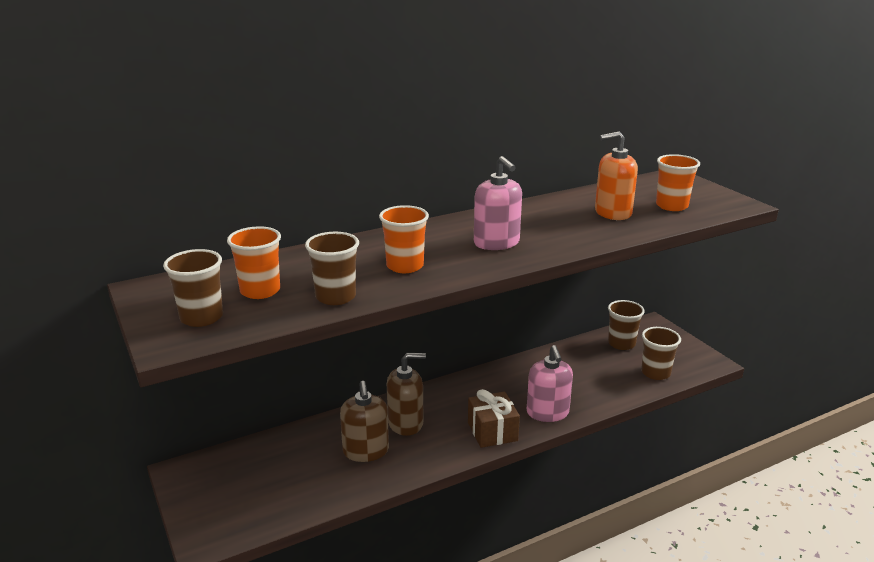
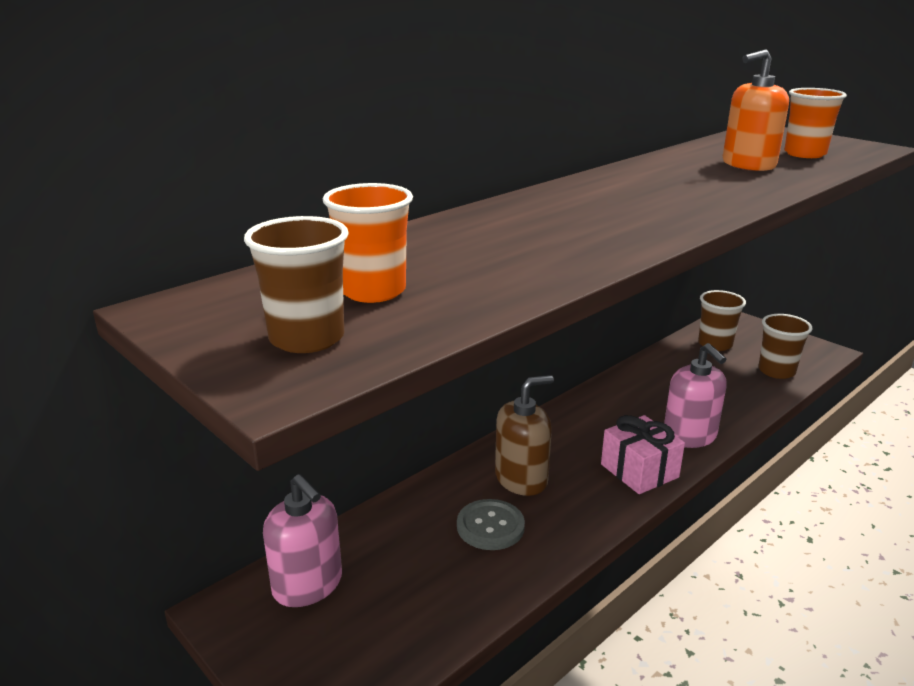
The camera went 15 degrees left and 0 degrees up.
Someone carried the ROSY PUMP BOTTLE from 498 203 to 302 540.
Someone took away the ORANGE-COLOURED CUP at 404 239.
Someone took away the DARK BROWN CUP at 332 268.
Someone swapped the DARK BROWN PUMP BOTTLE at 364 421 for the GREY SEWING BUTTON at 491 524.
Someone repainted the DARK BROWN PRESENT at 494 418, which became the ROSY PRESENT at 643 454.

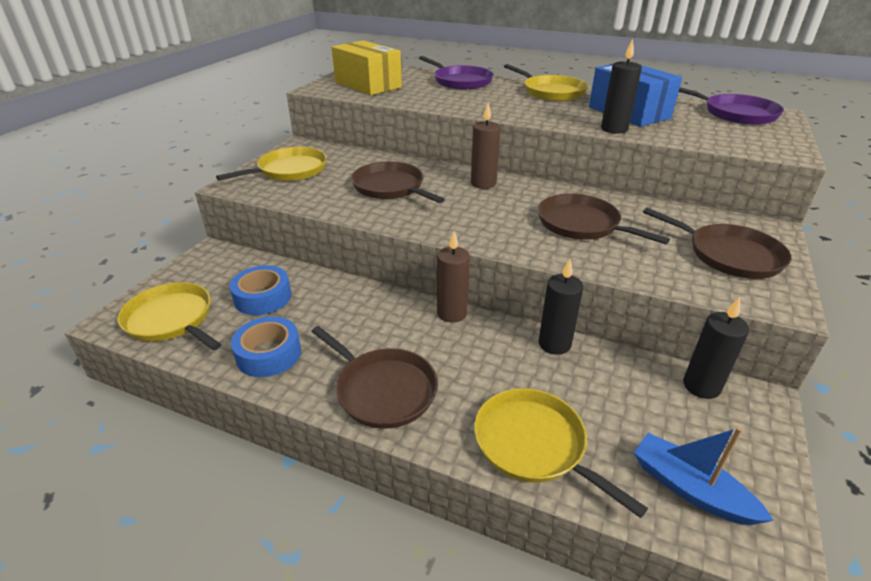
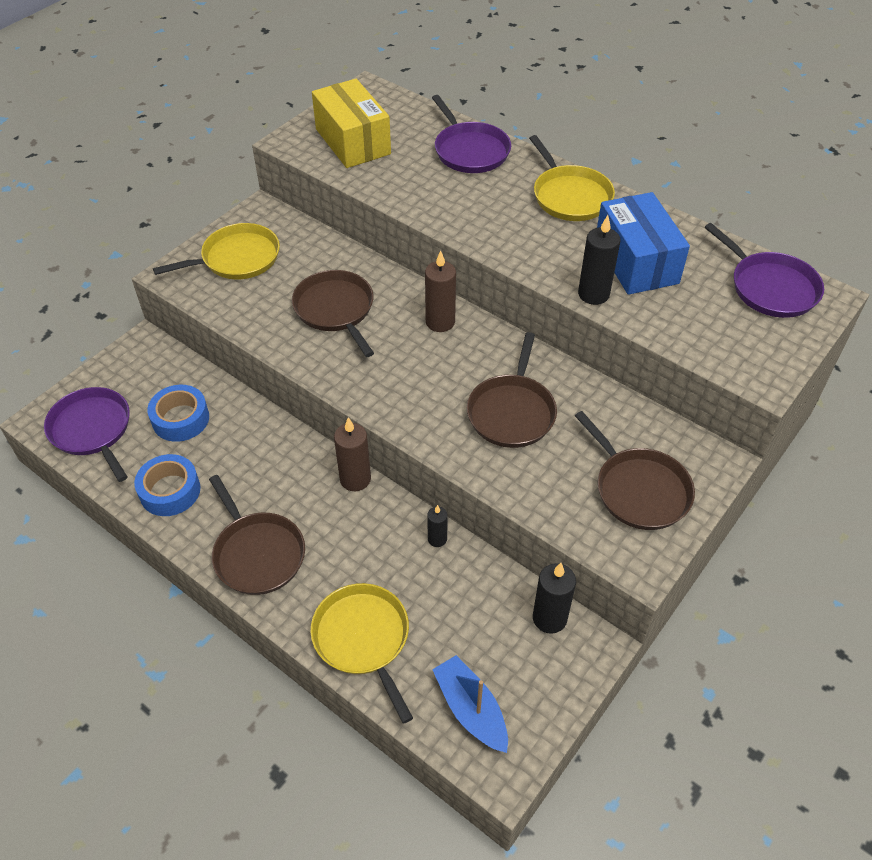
The camera went 15 degrees right and 15 degrees up.
Someone rotated the DARK BROWN PAN at 604 219 by 135 degrees counterclockwise.
Someone scaled the JET-BLACK PILLAR CANDLE at 561 307 by 0.60.
Someone repainted the YELLOW PAN at 169 316, which became the VIOLET PAN at 87 434.

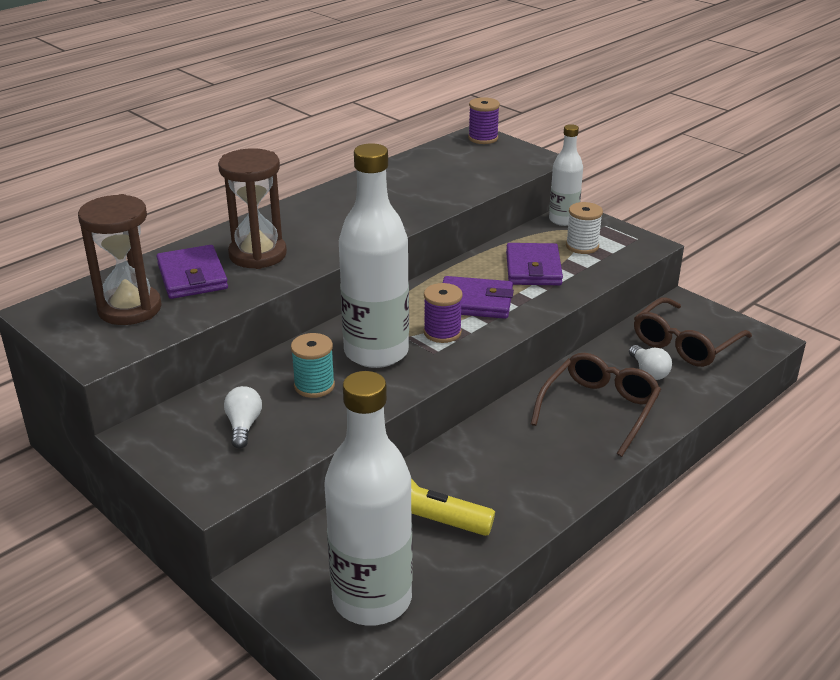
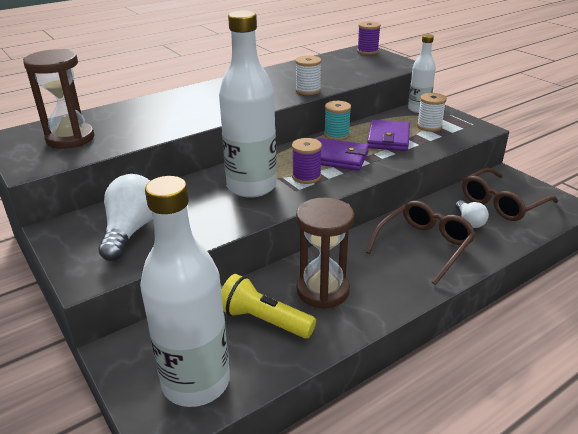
The camera went 10 degrees right and 0 degrees up.
Someone carried the DARK BROWN SAND TIMER from 252 208 to 325 253.
Someone took away the VIOLET BILLFOLD at 192 272.
Someone carried the AQUA BOBBIN from 313 365 to 337 121.
Someone scaled the SNOW-WHITE LIGHTBULB at 243 417 by 1.80.
Someone put down the SNOW-WHITE BOBBIN at 308 75.

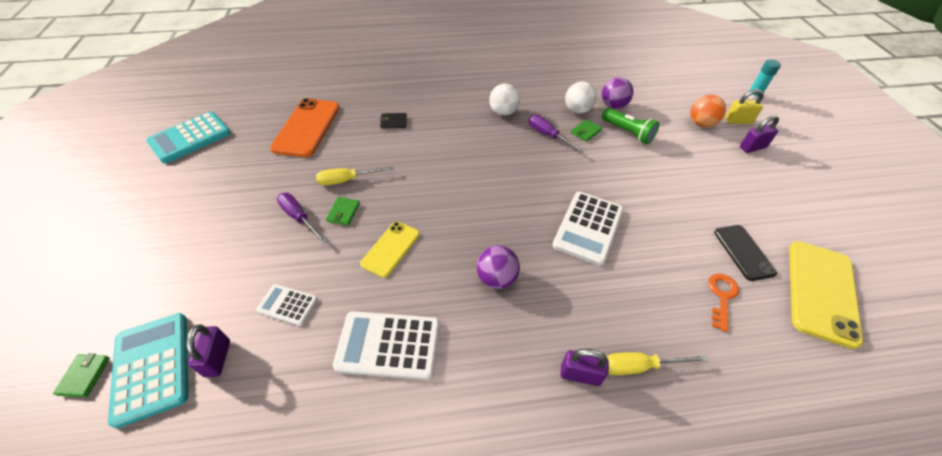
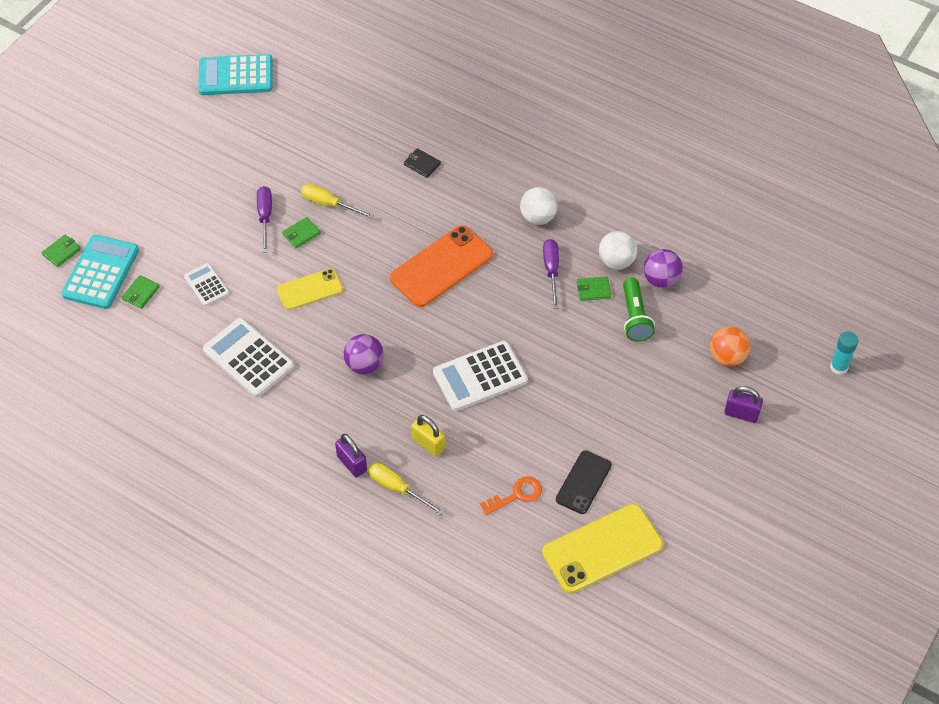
The camera went 40 degrees right and 5 degrees up.
Someone carried the YELLOW LOCK from 744 106 to 428 436.
Someone carried the ORANGE-COLOURED PHONE from 305 127 to 441 266.
Someone swapped the VIOLET LOCK at 208 350 for the LEAF-GREEN BILLFOLD at 141 292.

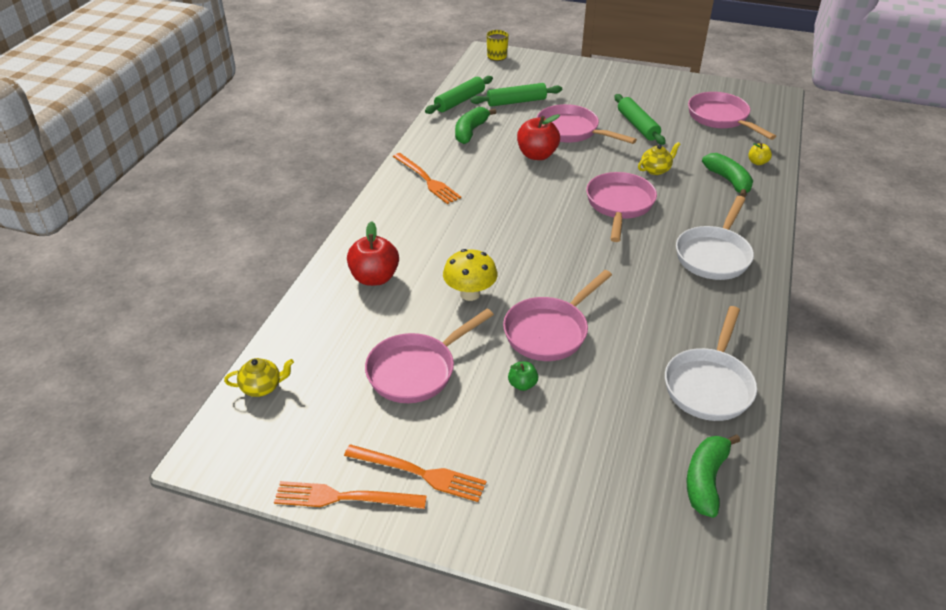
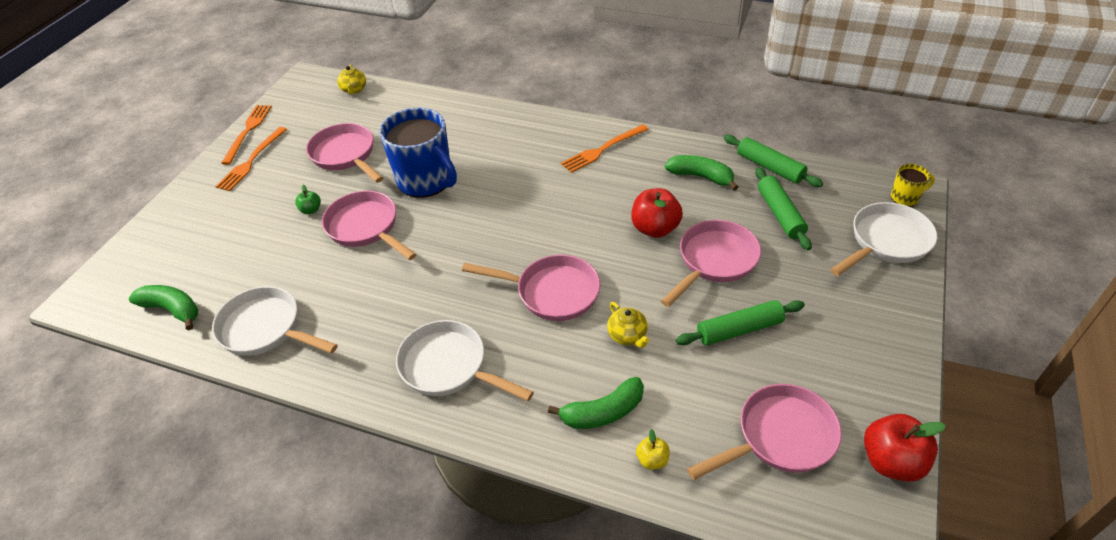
The camera went 95 degrees right and 5 degrees up.
Someone carried the RED TOY APPLE from 373 253 to 905 448.
Someone swapped the YELLOW TOADSTOOL at 470 275 for the BLUE TEA MUG at 418 153.
Someone put down the SNOW-WHITE PAN at 883 239.

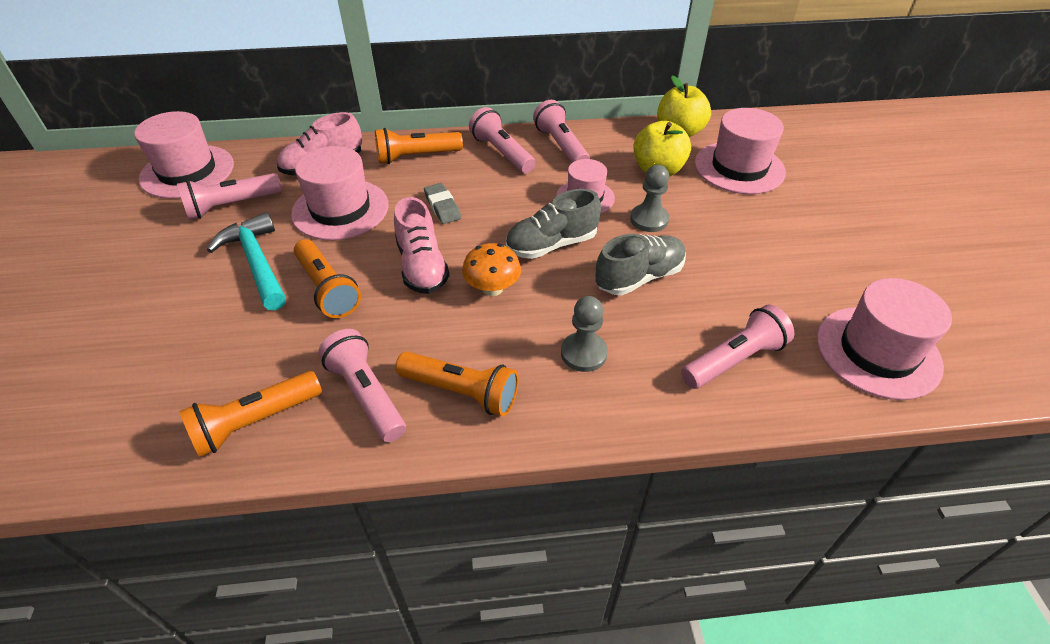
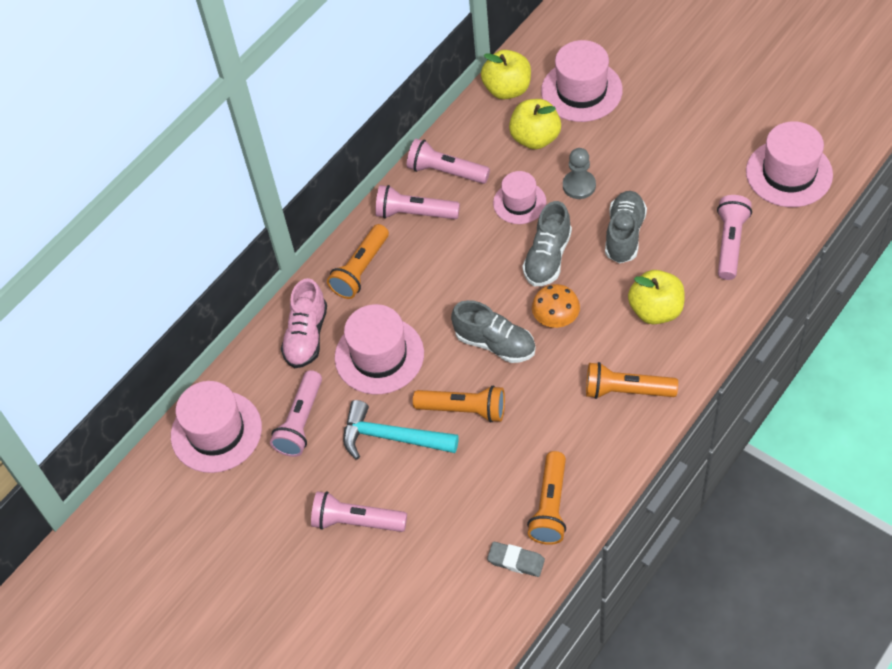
The camera went 40 degrees left and 10 degrees up.
Someone carried the GREY ERASER from 442 203 to 516 559.
Someone repainted the ROSY LACE-UP SHOE at 421 245, which became the GREY LACE-UP SHOE at 493 331.
Someone swapped the GREY GAME PAWN at 584 334 for the YELLOW TOY APPLE at 656 297.
Someone carried the ROSY POCKET TORCH from 362 385 to 359 511.
Someone rotated the ORANGE-COLOURED POCKET TORCH at 457 383 by 150 degrees counterclockwise.

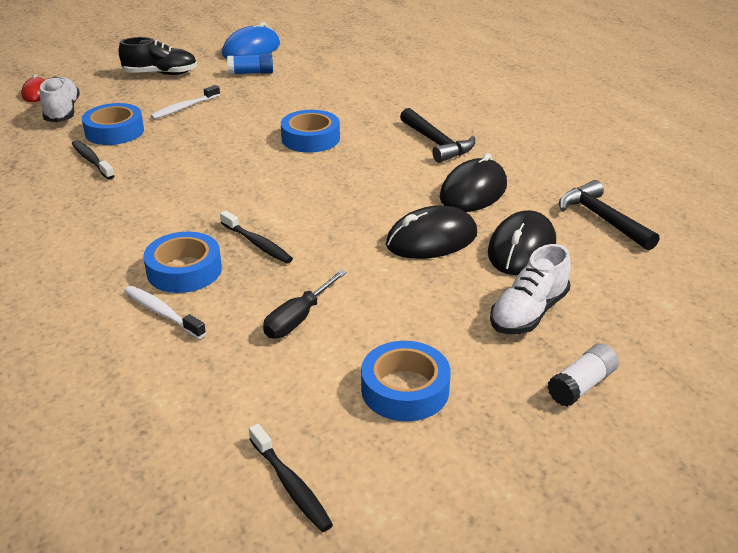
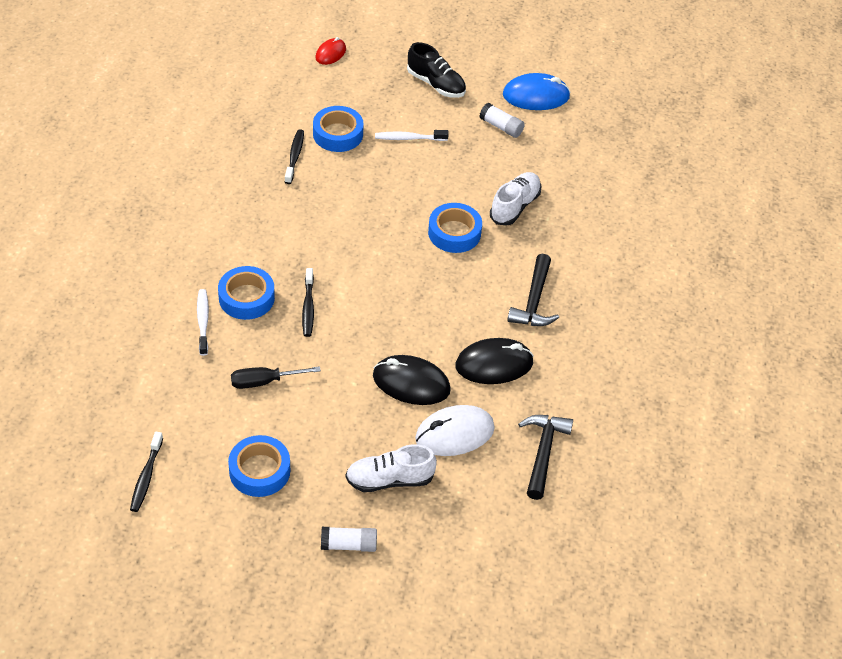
The camera went 40 degrees right and 15 degrees up.
Someone repainted the BLUE GLUE STICK at 250 64, which became the SNOW-WHITE GLUE STICK at 502 120.
Someone carried the SNOW-WHITE LACE-UP SHOE from 60 99 to 515 198.
Someone repainted the JET-BLACK PC MOUSE at 522 242, which became the SNOW-WHITE PC MOUSE at 455 430.

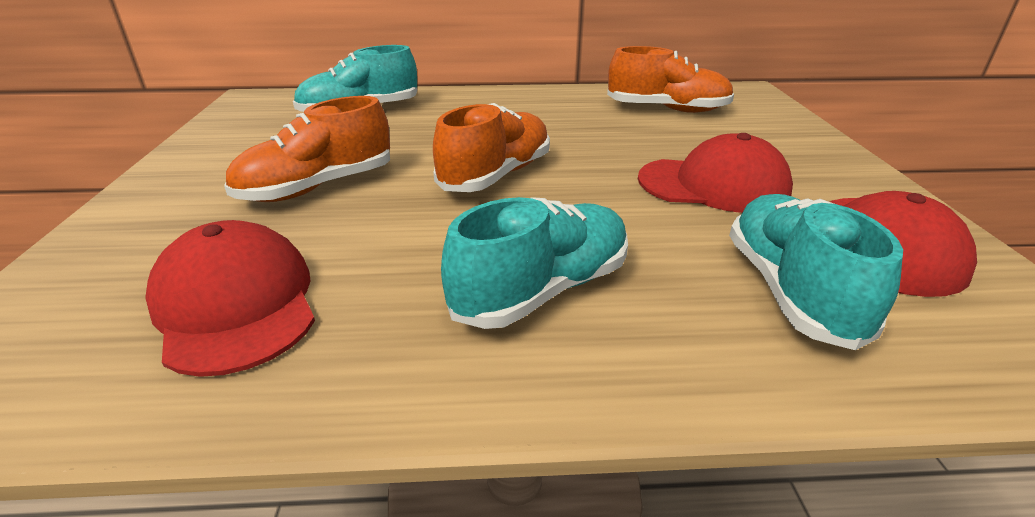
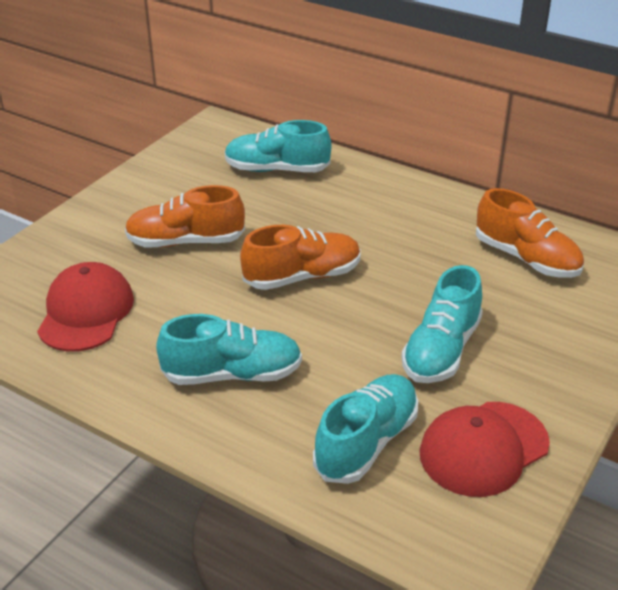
The camera went 35 degrees right and 5 degrees up.
Someone swapped the RED CAP at 715 173 for the AQUA LACE-UP SHOE at 442 324.

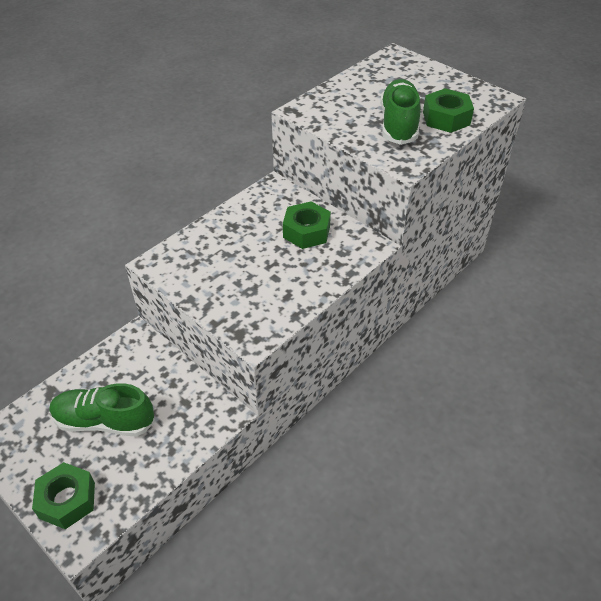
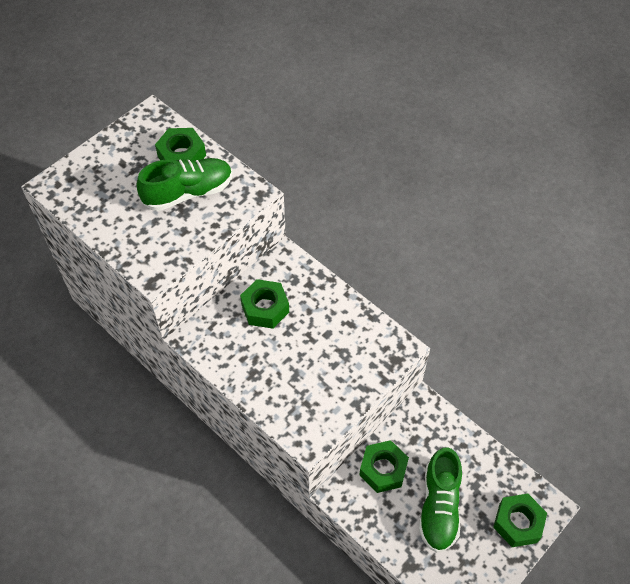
The camera went 90 degrees left and 10 degrees up.
Someone rotated the LEAF-GREEN LACE-UP SHOE at 400 112 by 150 degrees clockwise.
Someone put down the LEAF-GREEN HEX NUT at 384 466.

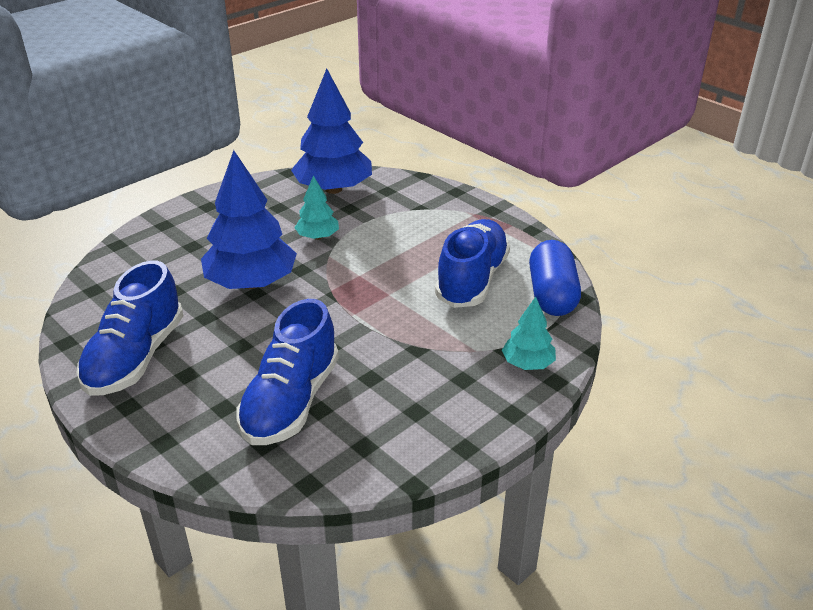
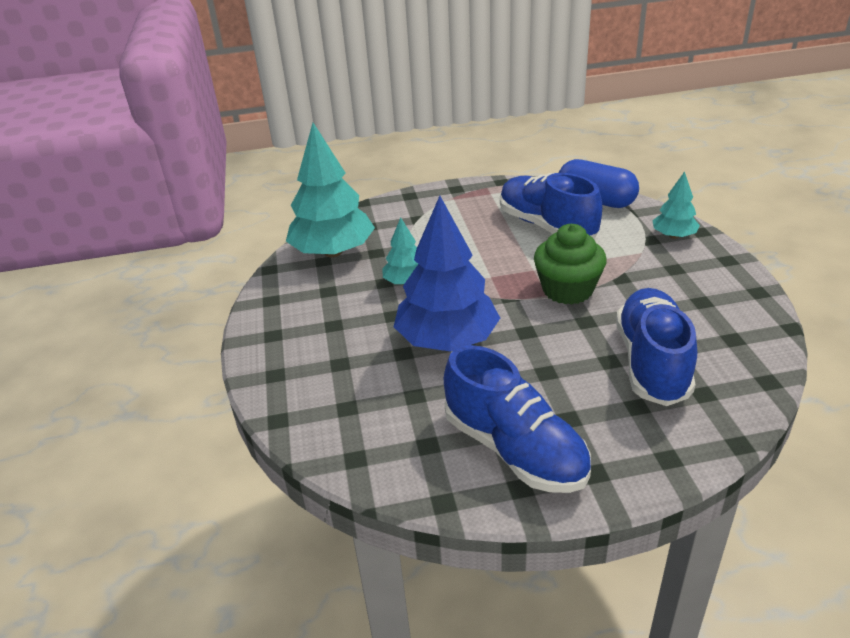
The camera went 55 degrees left and 0 degrees up.
Someone repainted the BLUE TOY TREE at 331 131, which became the AQUA TOY TREE at 330 190.
Someone rotated the BLUE LACE-UP SHOE at 287 372 by 135 degrees counterclockwise.
Someone put down the LEAF-GREEN FAIRY CAKE at 570 264.

